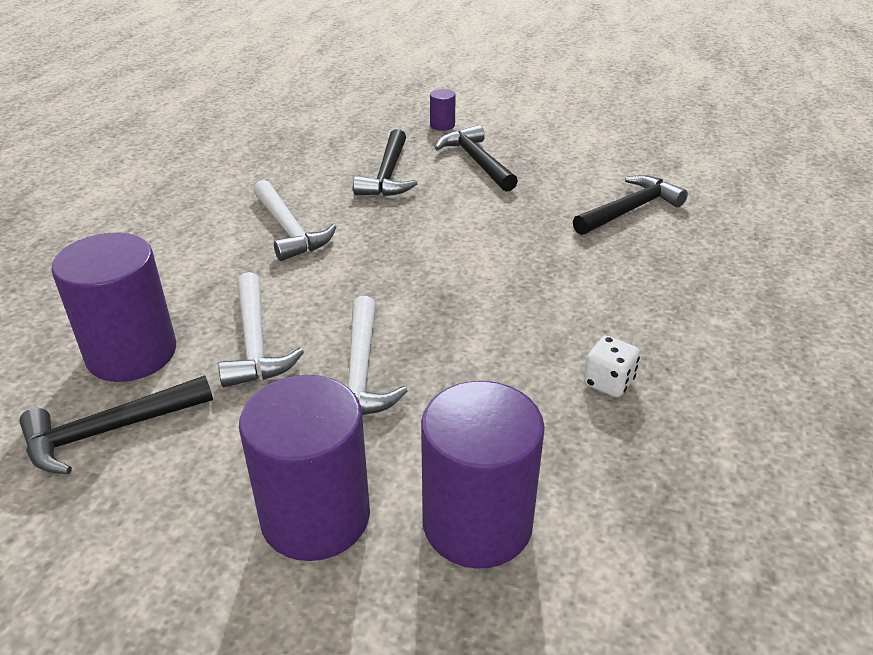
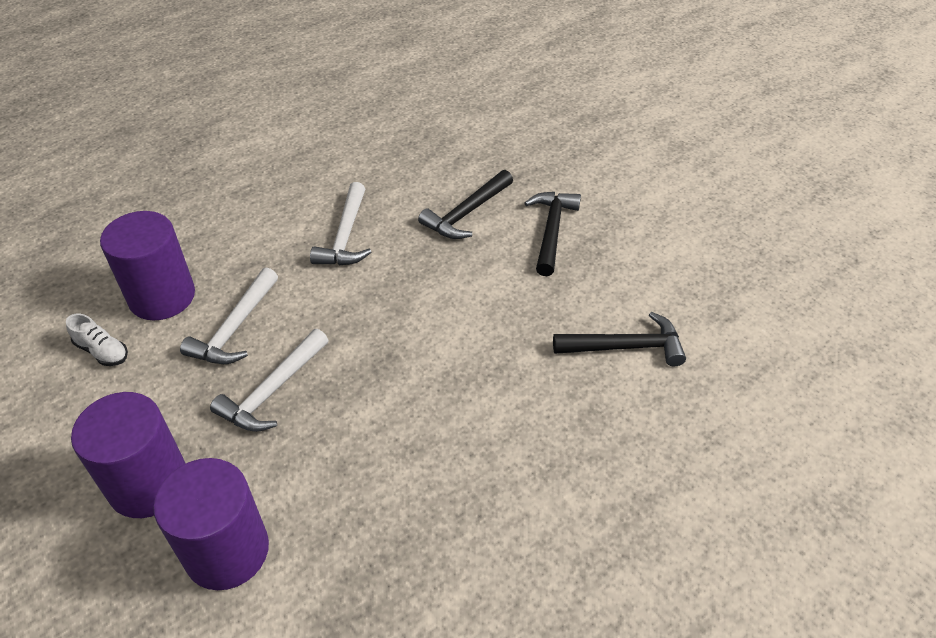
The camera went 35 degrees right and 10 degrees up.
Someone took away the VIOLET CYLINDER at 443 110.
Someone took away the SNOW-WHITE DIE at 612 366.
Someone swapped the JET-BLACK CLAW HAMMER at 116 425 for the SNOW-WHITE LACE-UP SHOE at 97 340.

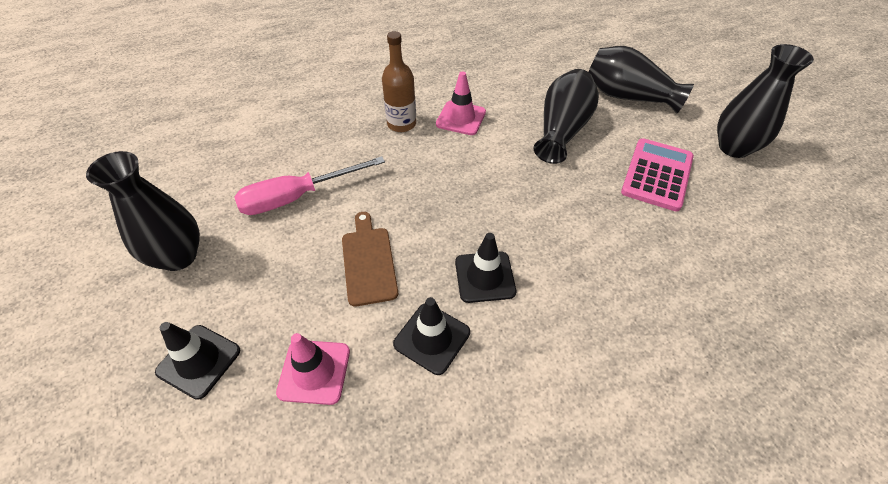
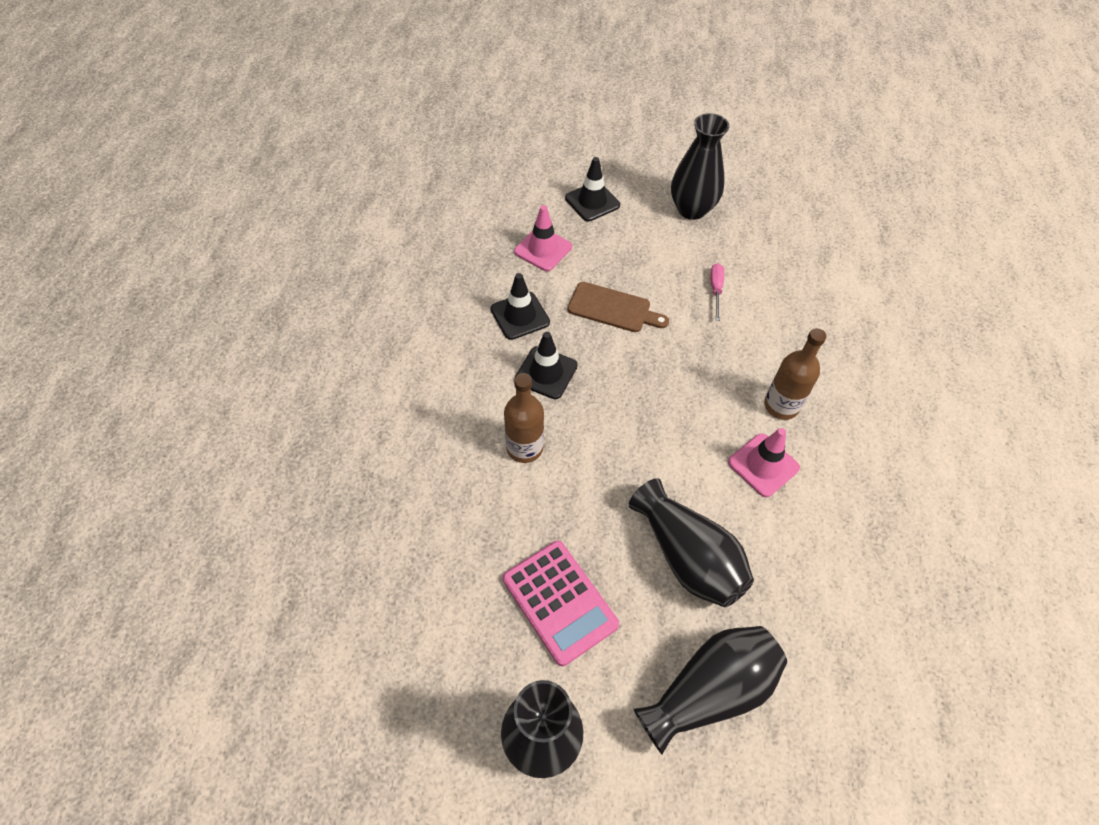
The camera went 120 degrees right and 5 degrees up.
Someone scaled the ROSY SCREWDRIVER at 309 185 by 0.50.
Someone put down the DARK BROWN DRINK BOTTLE at 524 418.

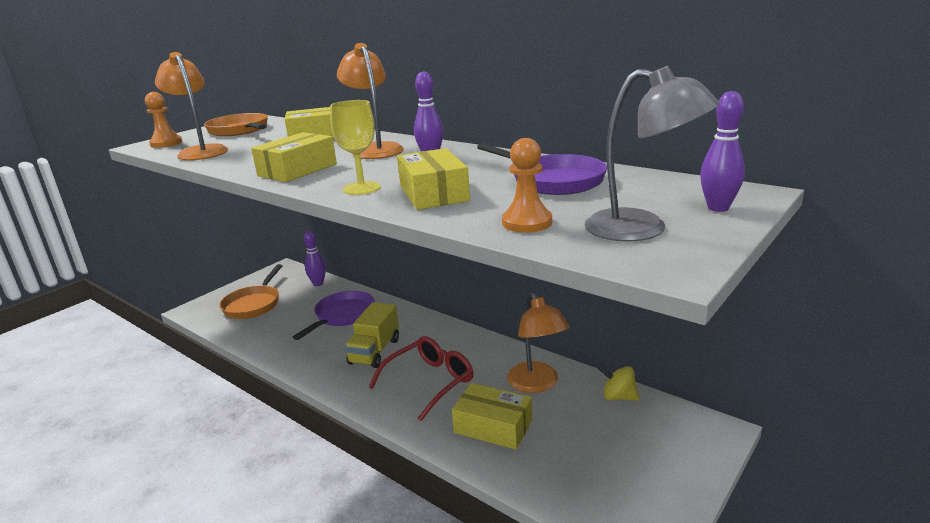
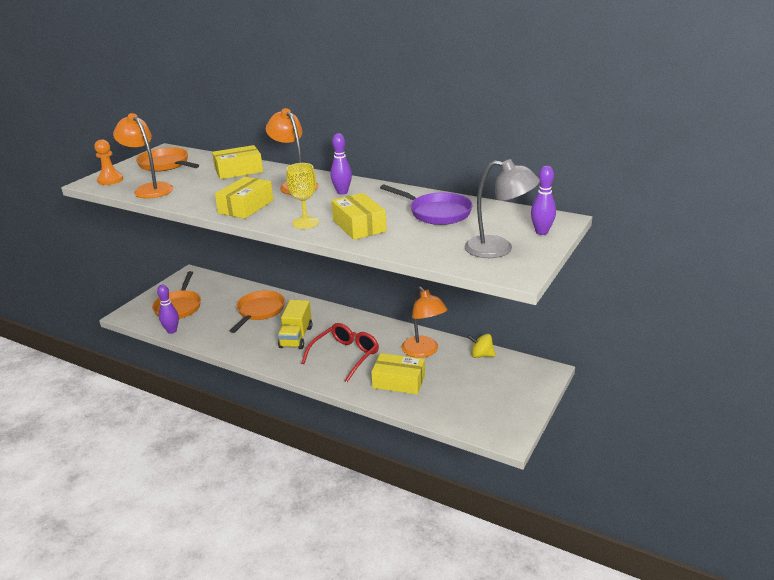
The camera went 10 degrees left and 5 degrees up.
Someone took away the ORANGE-COLOURED GAME PAWN at 527 185.
Someone carried the VIOLET BOWLING PIN from 315 258 to 168 309.
Someone repainted the VIOLET PAN at 334 315, which became the ORANGE-COLOURED PAN at 257 312.

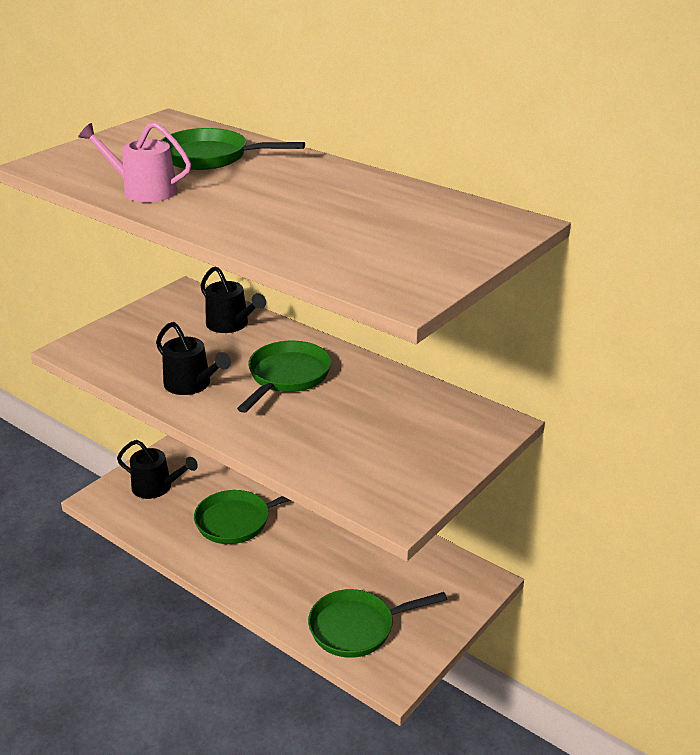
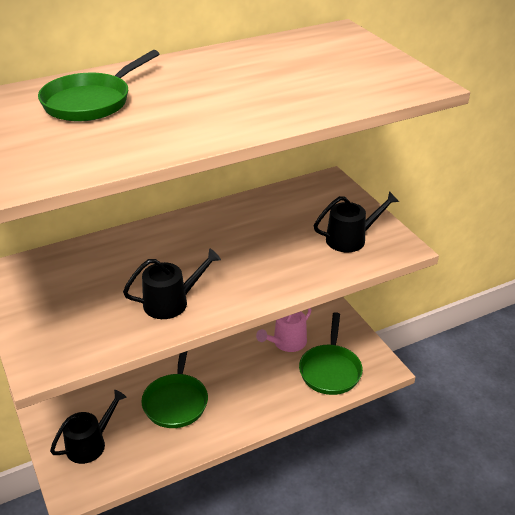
The camera went 65 degrees left and 5 degrees up.
Someone carried the ROSY WATERING POT from 134 162 to 283 330.
Someone carried the JET-BLACK WATERING POT from 233 300 to 356 221.
Someone took away the LEAF-GREEN PAN at 284 377.

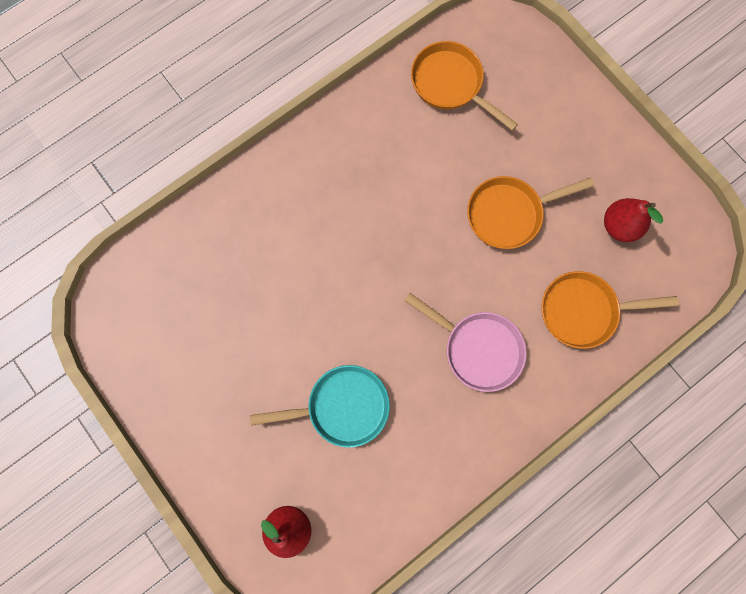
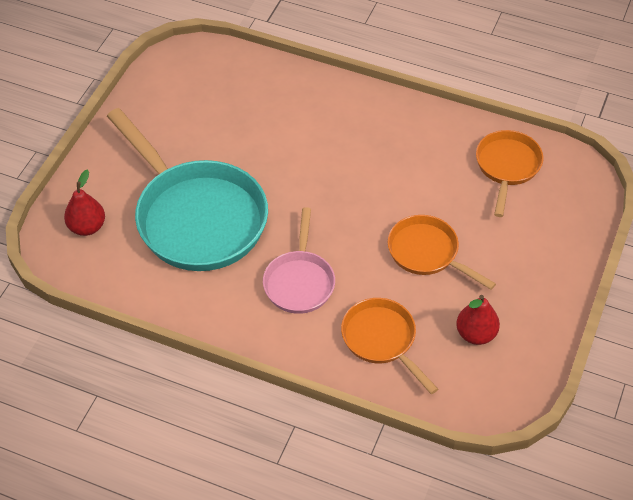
The camera went 60 degrees right and 25 degrees down.
Someone scaled the AQUA PAN at 320 406 by 1.88.

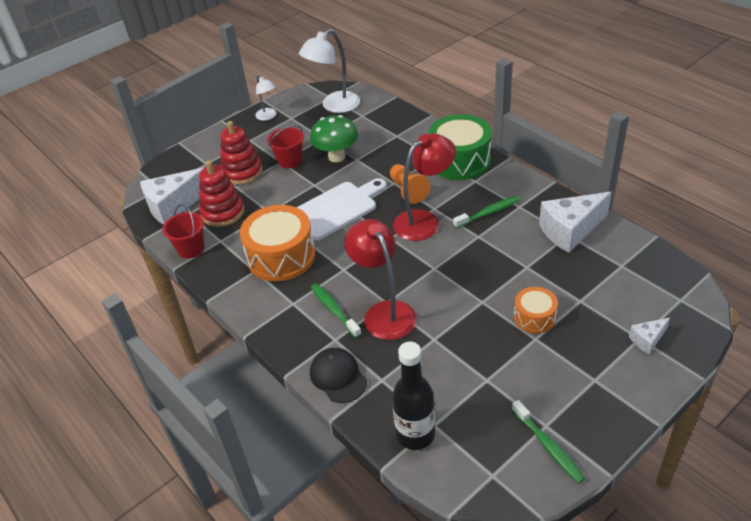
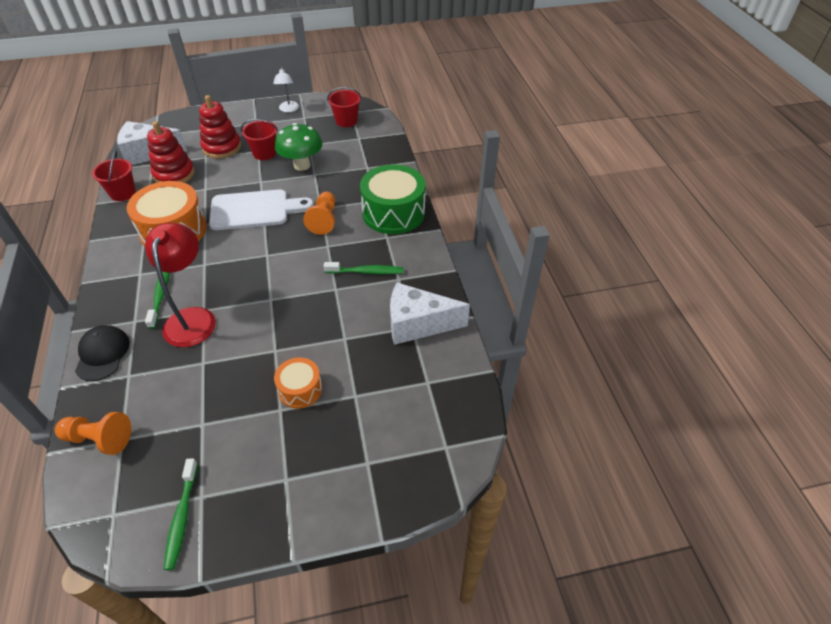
The camera went 25 degrees right and 5 degrees up.
Someone swapped the SNOW-WHITE DESK LAMP at 329 71 for the RED PAIL at 344 107.
Someone took away the RED DESK LAMP at 424 187.
Someone took away the SNOW-WHITE CHEESE at 649 336.
Someone swapped the JET-BLACK DRINK BOTTLE at 413 396 for the ORANGE-COLOURED GAME PAWN at 93 433.

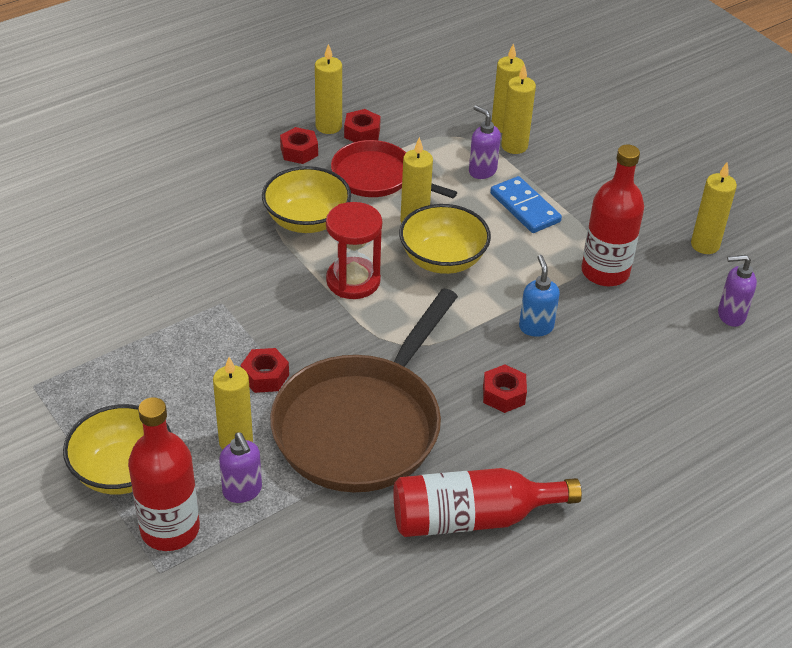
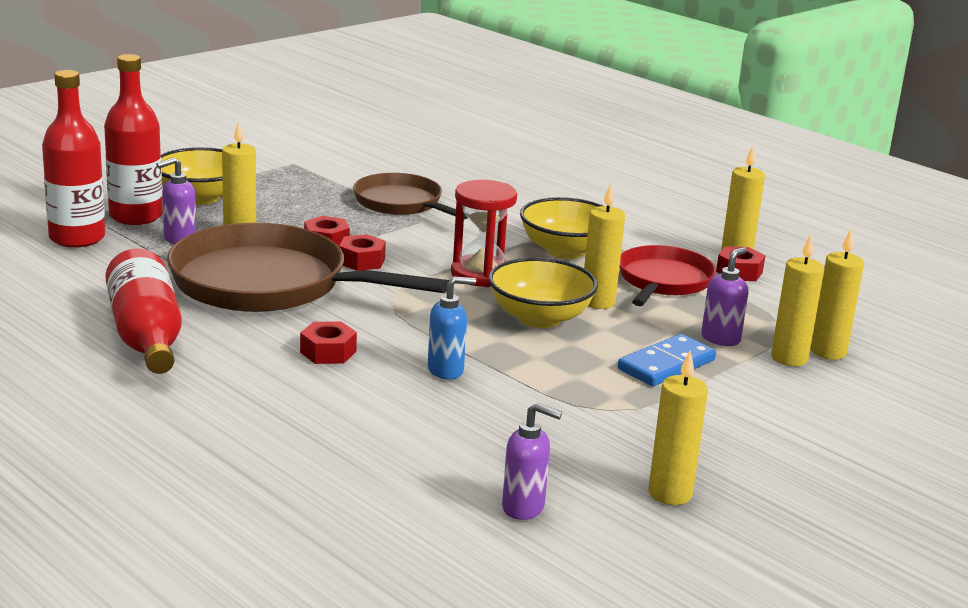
The camera went 80 degrees right and 20 degrees down.
Someone carried the RED HEX NUT from 299 145 to 362 252.
Someone carried the RED DRINK BOTTLE from 612 215 to 73 159.
Someone rotated the VIOLET PUMP BOTTLE at 737 291 by 120 degrees clockwise.
Someone put down the DARK BROWN PAN at 410 196.

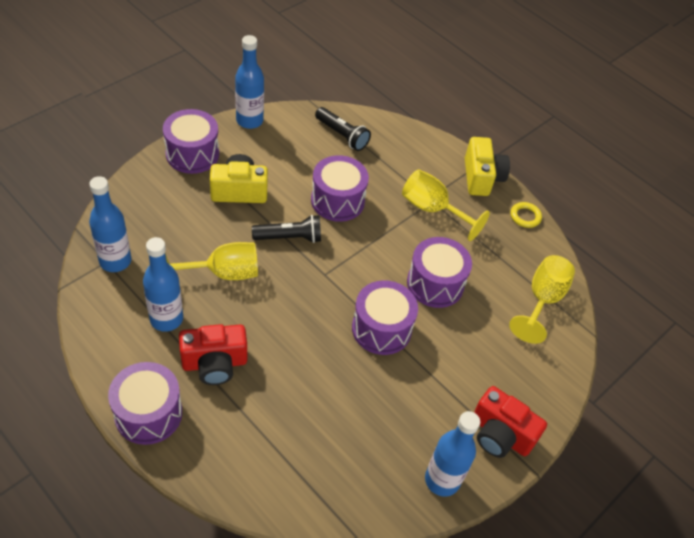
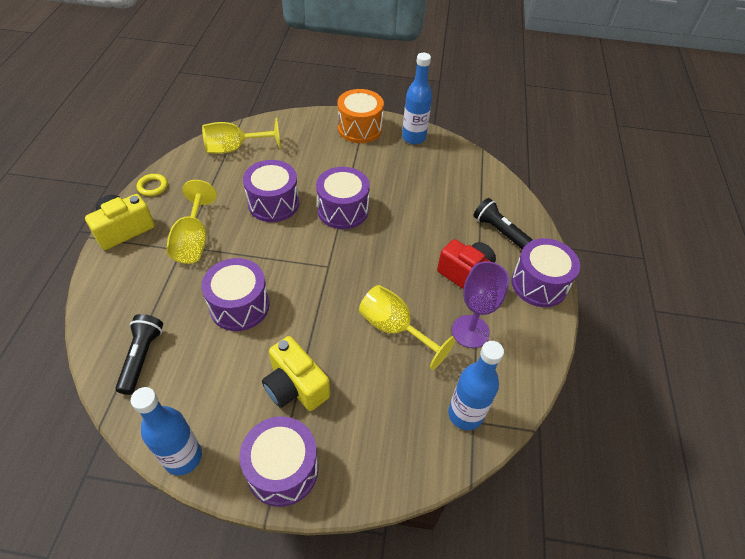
The camera went 125 degrees left and 0 degrees up.
Someone carried the JET-BLACK POCKET TORCH from 286 229 to 503 224.
Someone swapped the BLUE DRINK BOTTLE at 163 284 for the VIOLET WINE GLASS at 480 304.
Someone swapped the RED CAMERA at 510 422 for the ORANGE-COLOURED DRUM at 360 116.

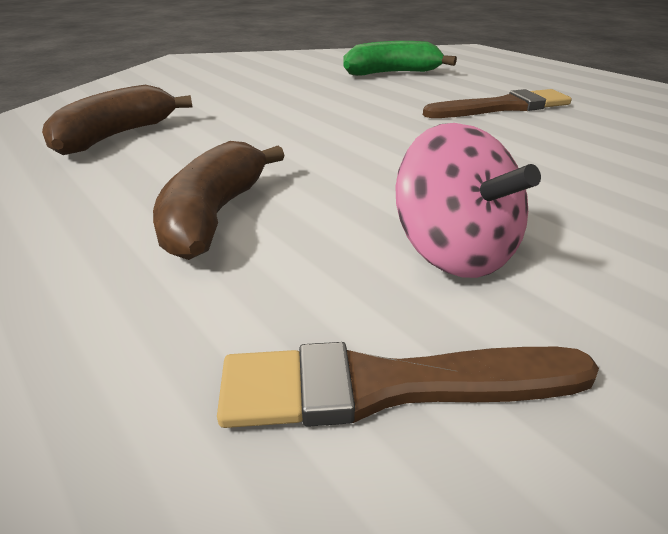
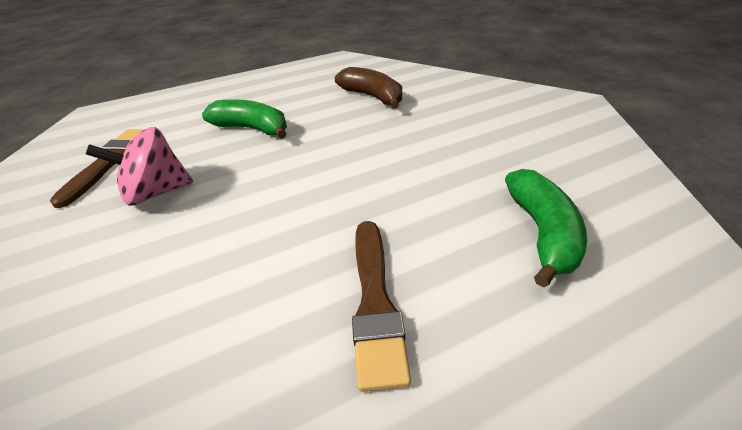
The camera went 105 degrees right and 5 degrees up.
Someone repainted the DARK BROWN TOY BANANA at 219 200, which became the LEAF-GREEN TOY BANANA at 244 119.

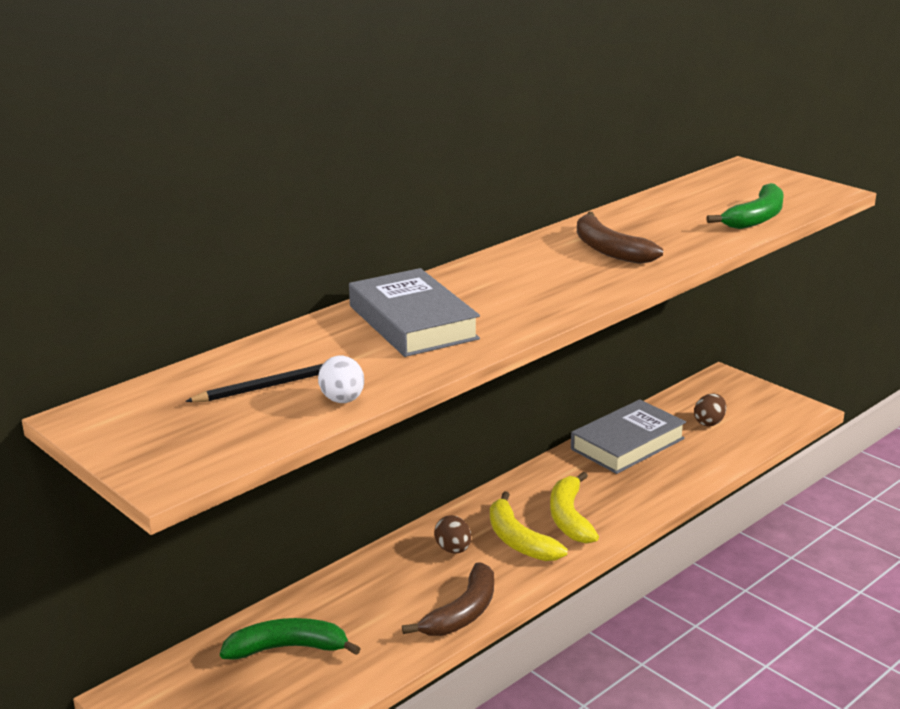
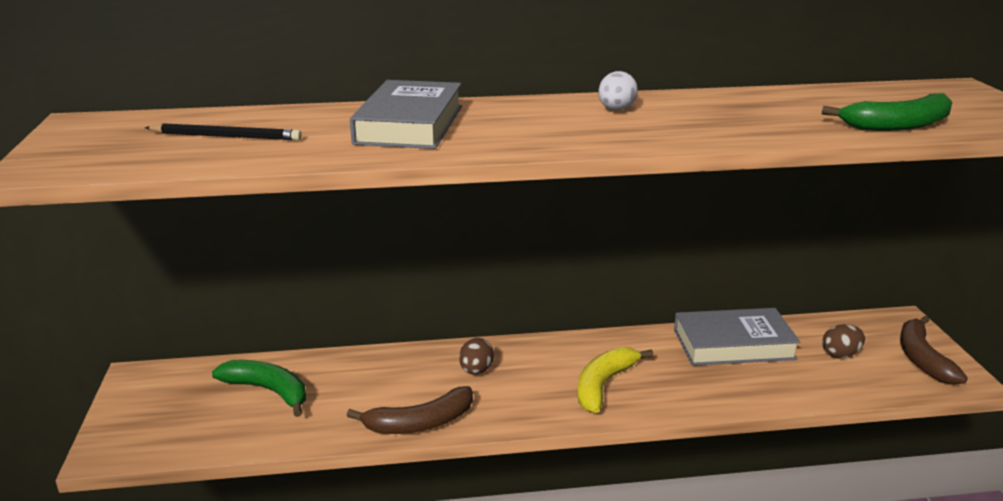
The camera went 35 degrees right and 0 degrees up.
Someone carried the DARK BROWN TOY BANANA from 620 238 to 934 350.
Someone carried the SNOW-WHITE EGG from 341 379 to 618 90.
Someone took away the YELLOW TOY BANANA at 529 526.

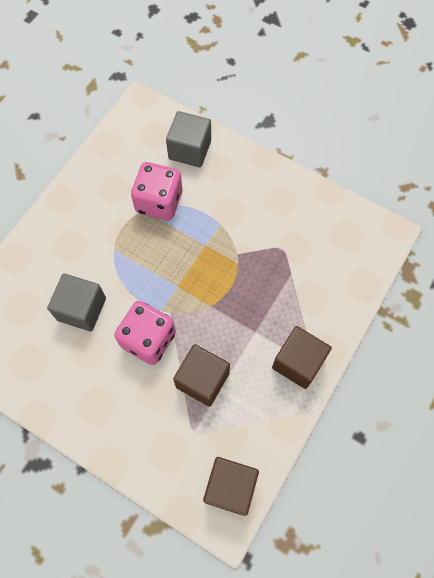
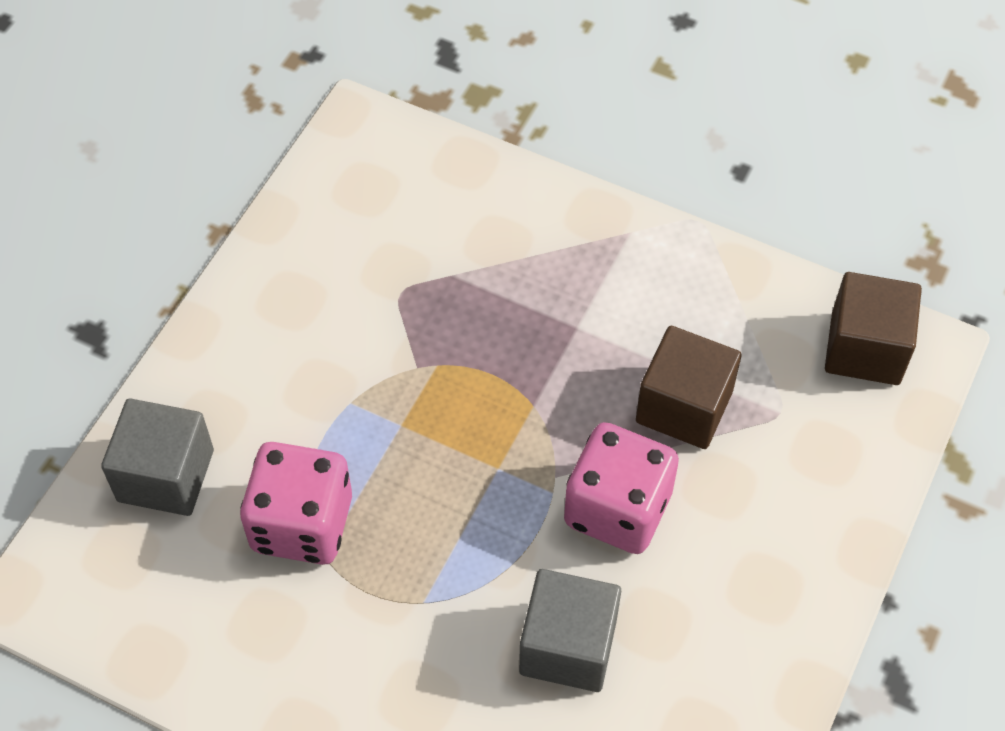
The camera went 95 degrees left and 10 degrees down.
Someone took away the DARK BROWN CUBE at 302 357.

